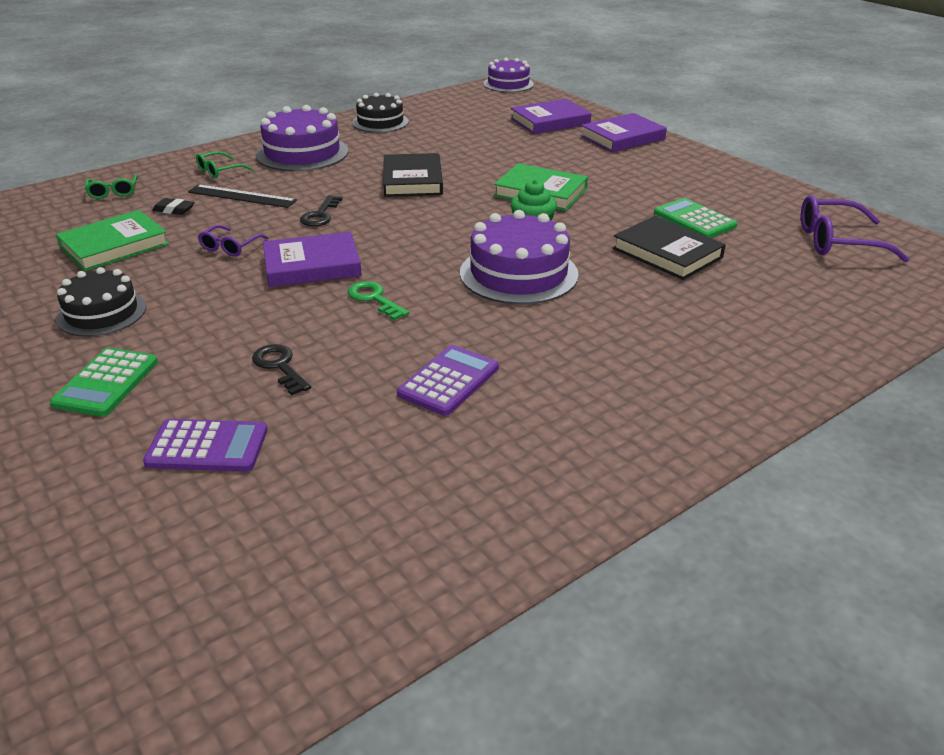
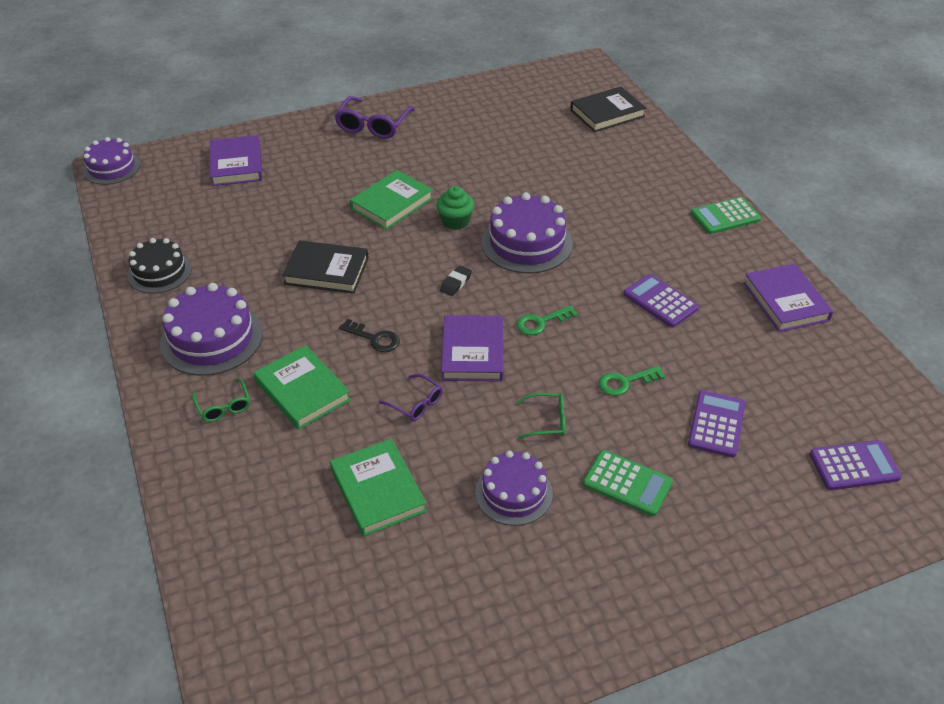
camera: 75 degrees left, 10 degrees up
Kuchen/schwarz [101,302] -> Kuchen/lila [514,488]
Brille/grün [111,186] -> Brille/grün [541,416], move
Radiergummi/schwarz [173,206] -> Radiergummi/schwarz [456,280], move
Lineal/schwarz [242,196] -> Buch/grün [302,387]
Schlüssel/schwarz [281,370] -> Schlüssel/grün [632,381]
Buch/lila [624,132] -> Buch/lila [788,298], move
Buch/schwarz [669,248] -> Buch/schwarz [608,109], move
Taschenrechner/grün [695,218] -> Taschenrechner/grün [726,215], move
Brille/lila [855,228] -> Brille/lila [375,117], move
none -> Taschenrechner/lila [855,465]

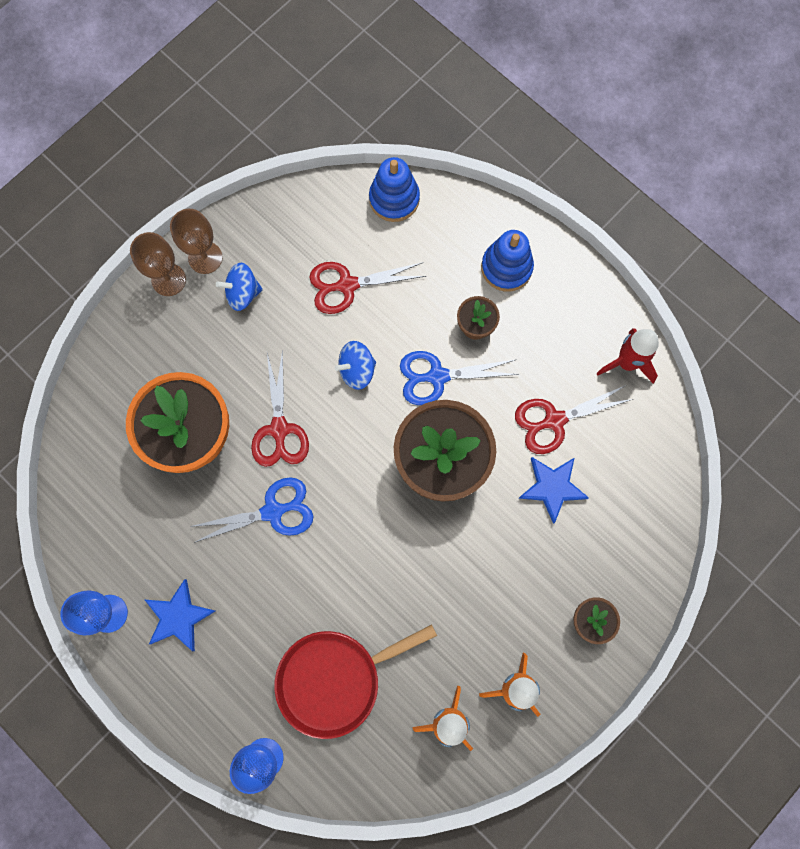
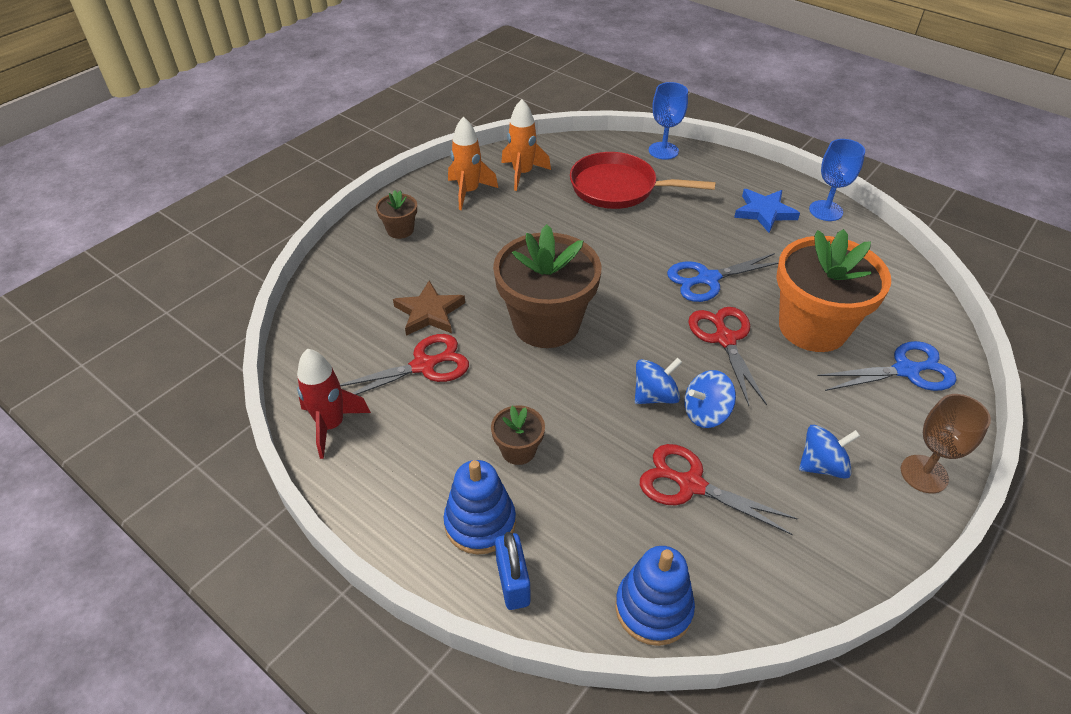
camera: 175 degrees right, 30 degrees down
Kelch/braun [196,241] -> none
Pfanne/rot [355,681] -> Pfanne/rot [643,180], 135 degrees counterclockwise
Schere/rot [367,288] -> Schere/rot [719,489], 135 degrees counterclockwise
Schere/blau [459,378] -> Schere/blau [887,366], move
Stern/blau [554,490] -> Stern/braun [429,308]
none -> Vorhängeschloss/blau [512,571]
none -> Kreisel/blau [710,399]

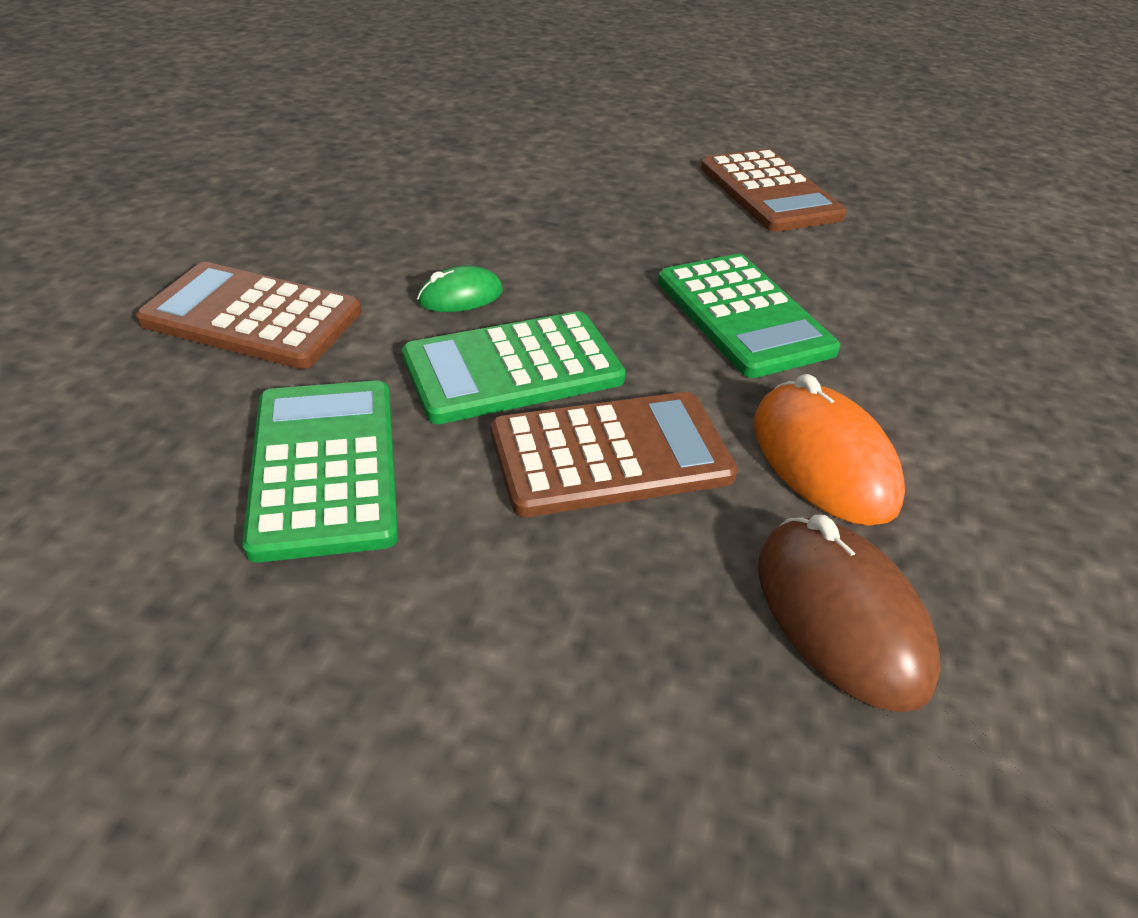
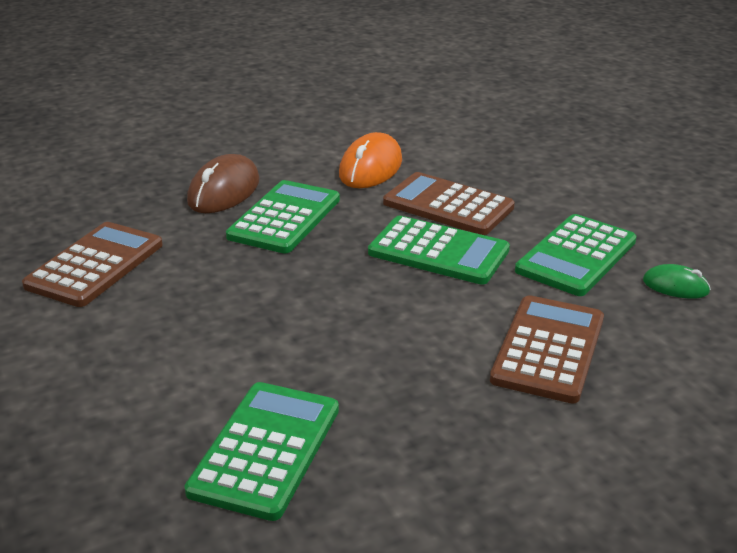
camera: 130 degrees left, 10 degrees down
Taschenrechner/braun [249,315] -> Taschenrechner/braun [547,349], 135 degrees counterclockwise
Computermaus/grün [460,288] -> Computermaus/grün [677,281], move
Computermaus/braun [849,613] -> Computermaus/braun [223,183], move
none -> Taschenrechner/grün [262,451]

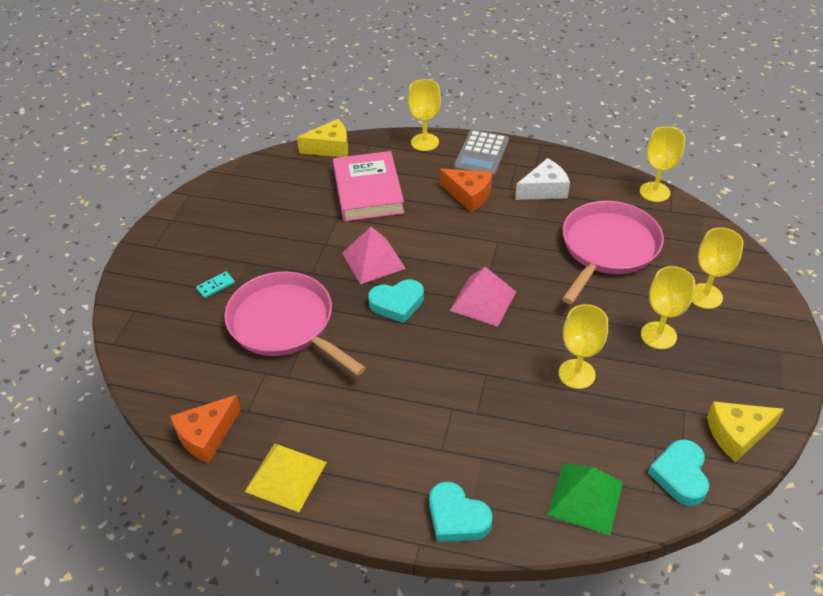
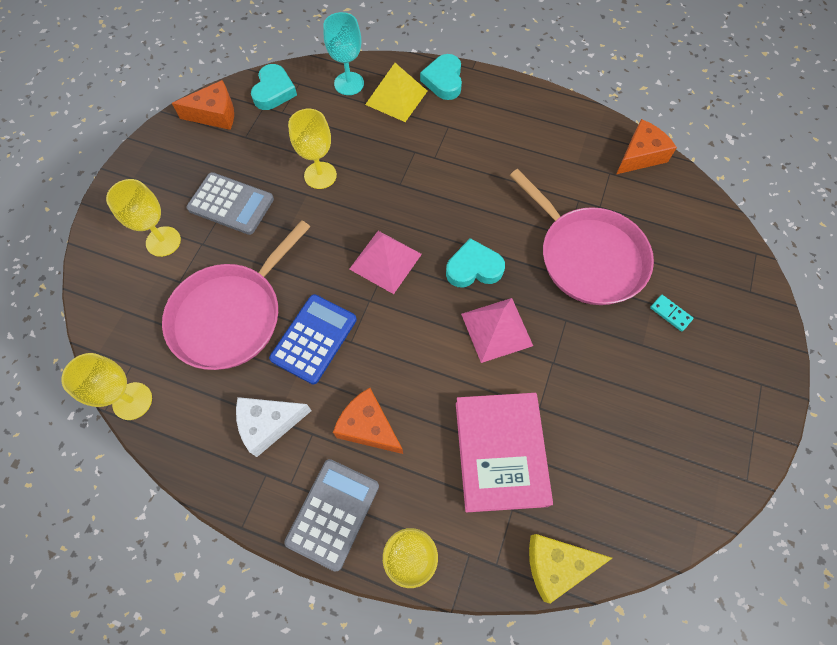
camera: 175 degrees left, 20 degrees up
Dominostein/türkis [215,284] -> Dominostein/türkis [671,313], 75 degrees clockwise
Pyramide/gelb [286,477] -> Pyramide/gelb [396,92], move
Herz/türkis [460,512] -> Herz/türkis [441,77], 135 degrees counterclockwise
Pyramide/grün [585,500] -> Kelch/türkis [343,53]
Kelch/gelb [668,307] -> Taschenrechner/grau [230,203]
Käse/gelb [745,431] -> Käse/orange [203,105]
none -> Taschenrechner/blau [313,339]

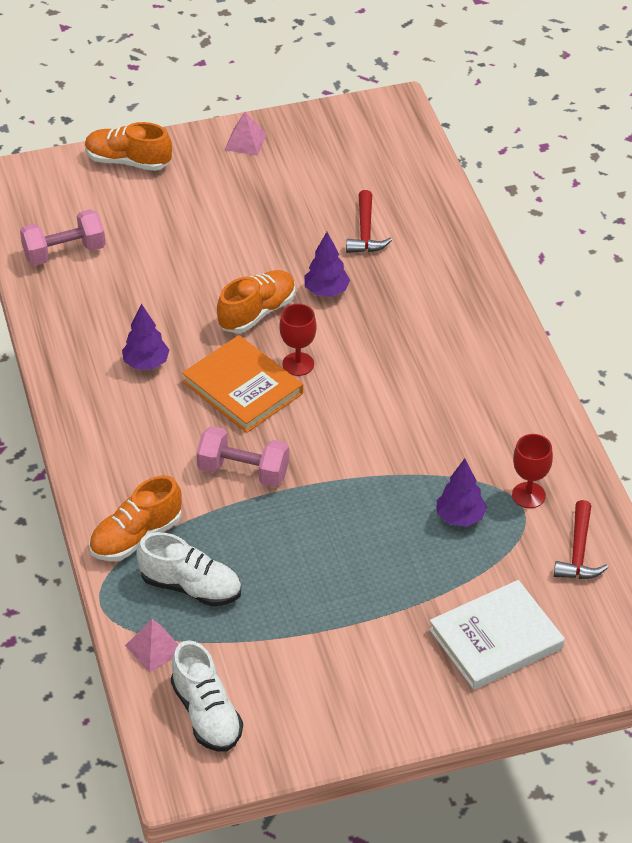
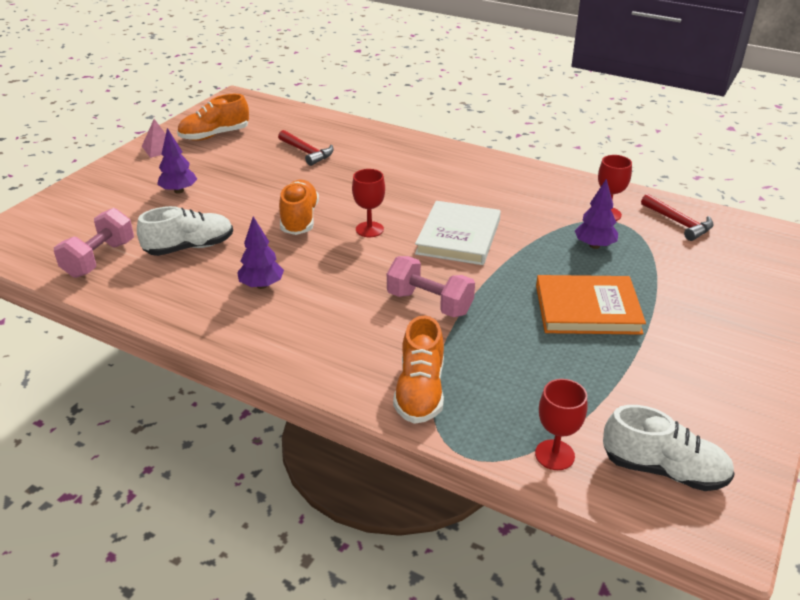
camera: 45 degrees left, 10 degrees down
Schuh/orange [128,146] -> Schuh/orange [213,117], move
Pyramide/rosa [152,646] -> Kelch/rot [561,424]
Schuh/weiß [188,569] -> Schuh/weiß [185,231], move
Buch/orange [242,384] -> Buch/orange [591,305], move
Hantel/rosa [242,456] -> Hantel/rosa [431,286], 60 degrees clockwise
Baum/lila [327,264] -> Baum/lila [177,161], move
Buch/weiß [497,635] -> Buch/weiß [458,233], move

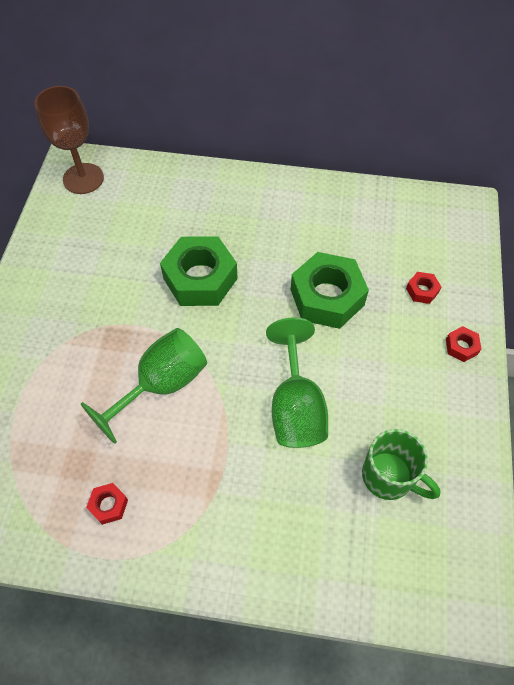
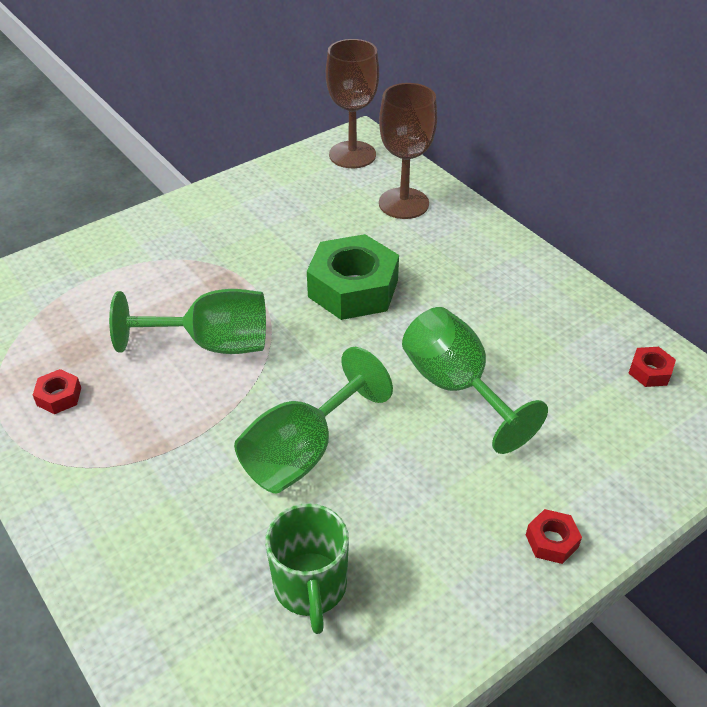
camera: 45 degrees right, 15 degrees down
Sechskantmutter/grün [330,290] -> Kelch/grün [475,380]
Sechskantmutter/rot [423,288] -> Sechskantmutter/rot [652,367], move
none -> Kelch/braun [408,151]

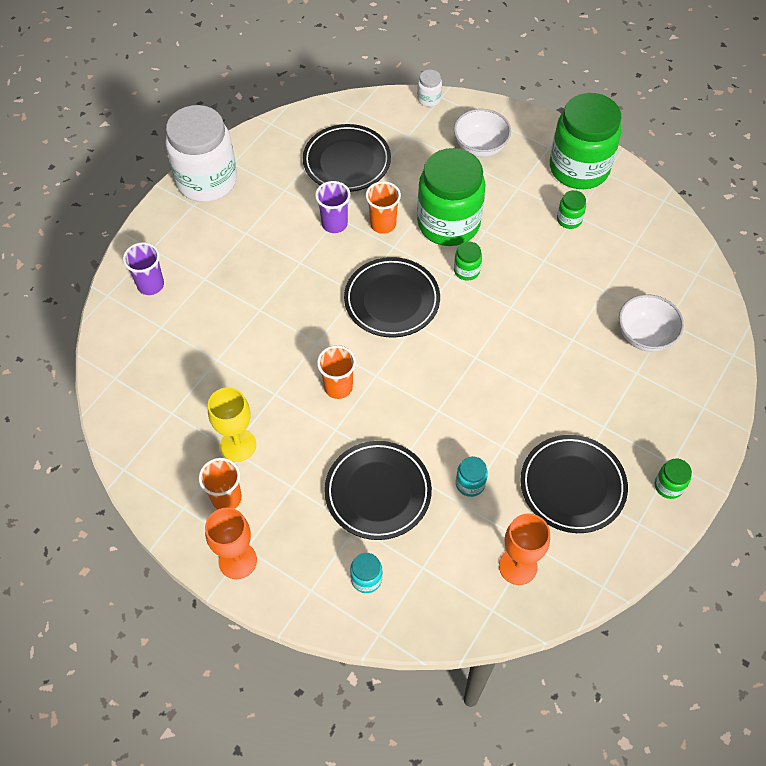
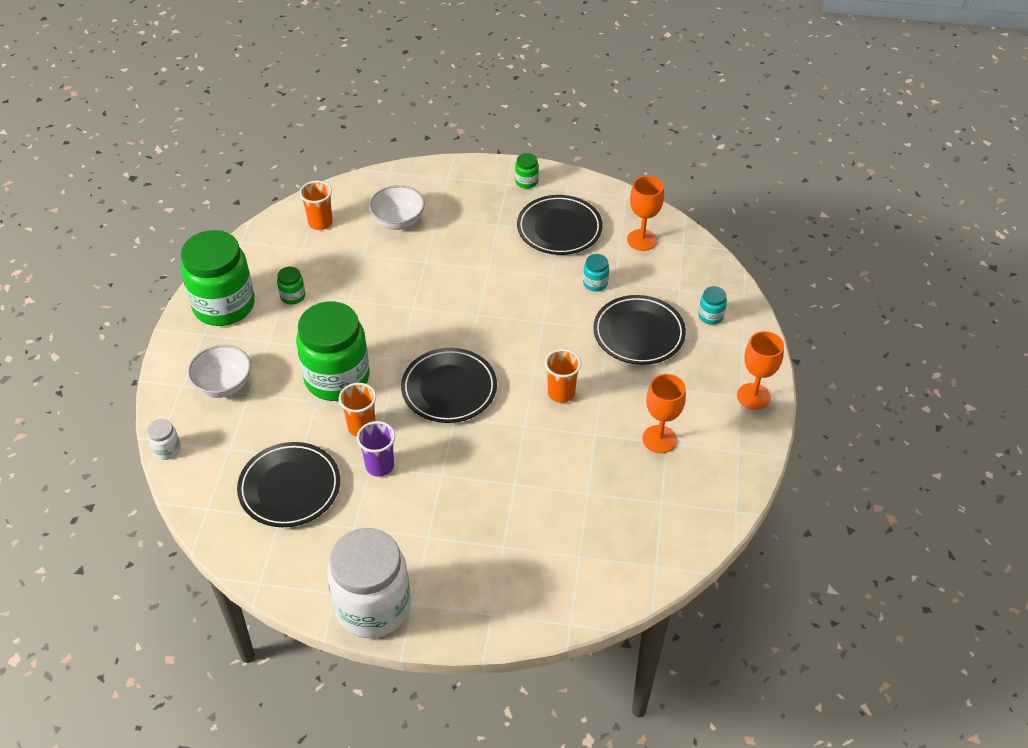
camera: 115 degrees left, 10 degrees down
Becher/lila [143,268] -> none
Becher/orange [220,483] -> Becher/orange [316,205], move
Kelch/gelb [232,424] -> Kelch/orange [664,413]
Einmachglas/grün [468,261] -> none

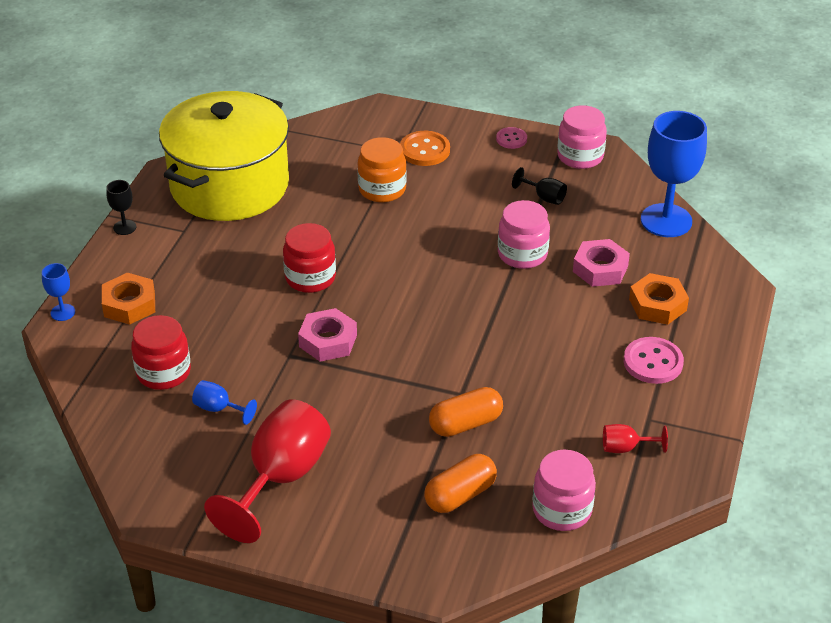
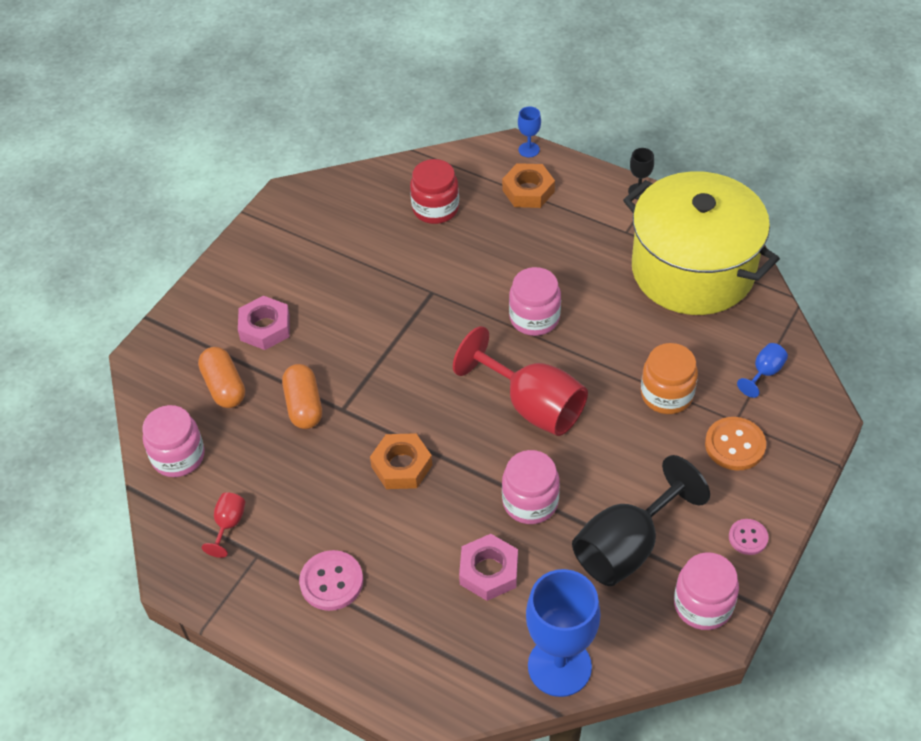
camera: 105 degrees right, 10 degrees up
Kelch/blau [224,402] -> Kelch/blau [762,370], move
Kelch/rot [267,471] -> Kelch/rot [520,381], move
Einmachglas/rot [309,258] -> Einmachglas/rosa [535,301]
Sechskantmutter/rosa [327,335] -> Sechskantmutter/rosa [264,323], move
Kelch/schwarz [539,186] -> Kelch/schwarz [641,520], x2.25
Sechskantmutter/orange [659,299] -> Sechskantmutter/orange [401,461], move

